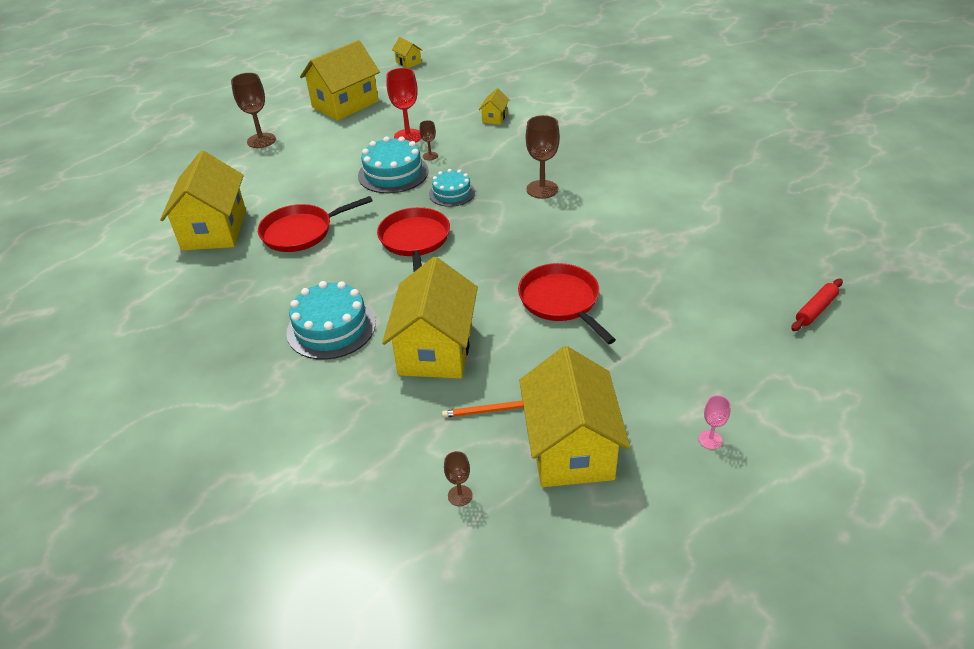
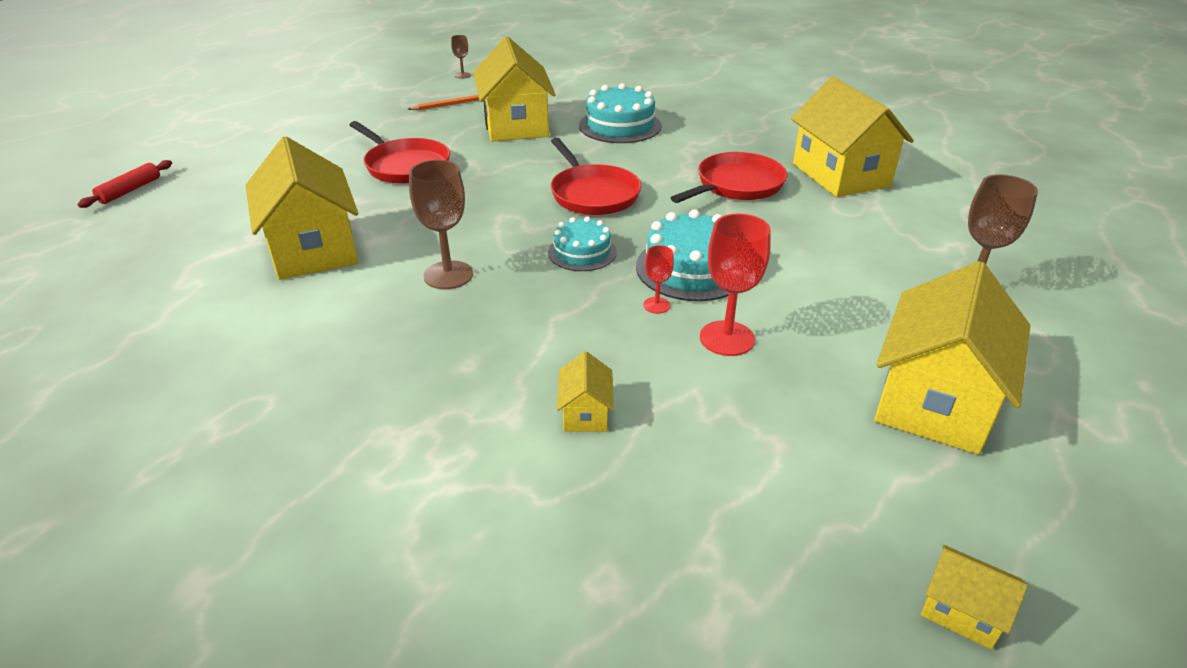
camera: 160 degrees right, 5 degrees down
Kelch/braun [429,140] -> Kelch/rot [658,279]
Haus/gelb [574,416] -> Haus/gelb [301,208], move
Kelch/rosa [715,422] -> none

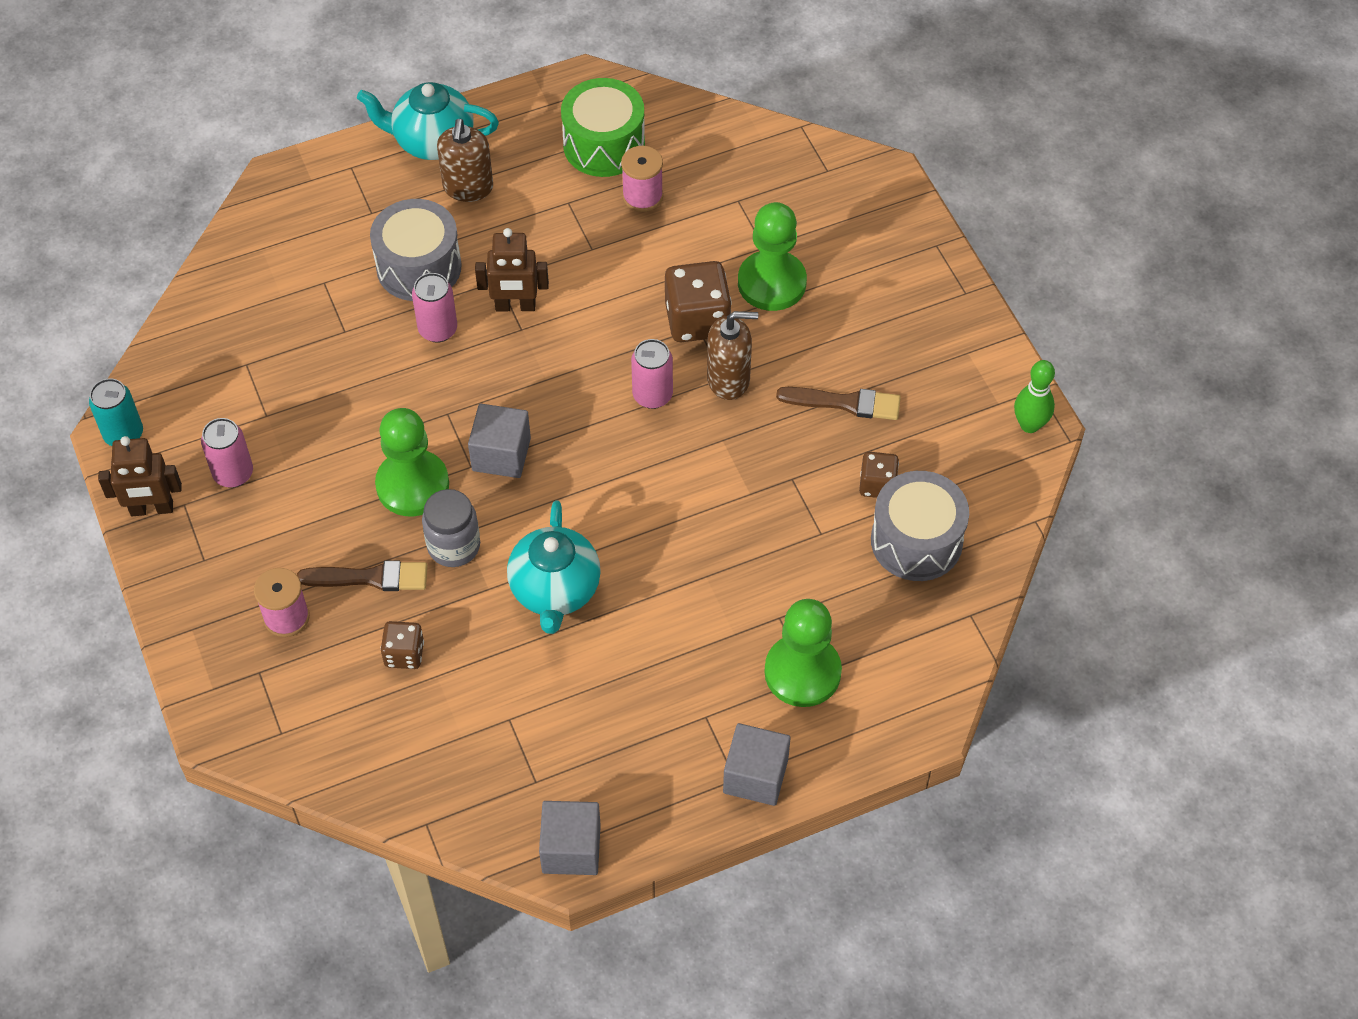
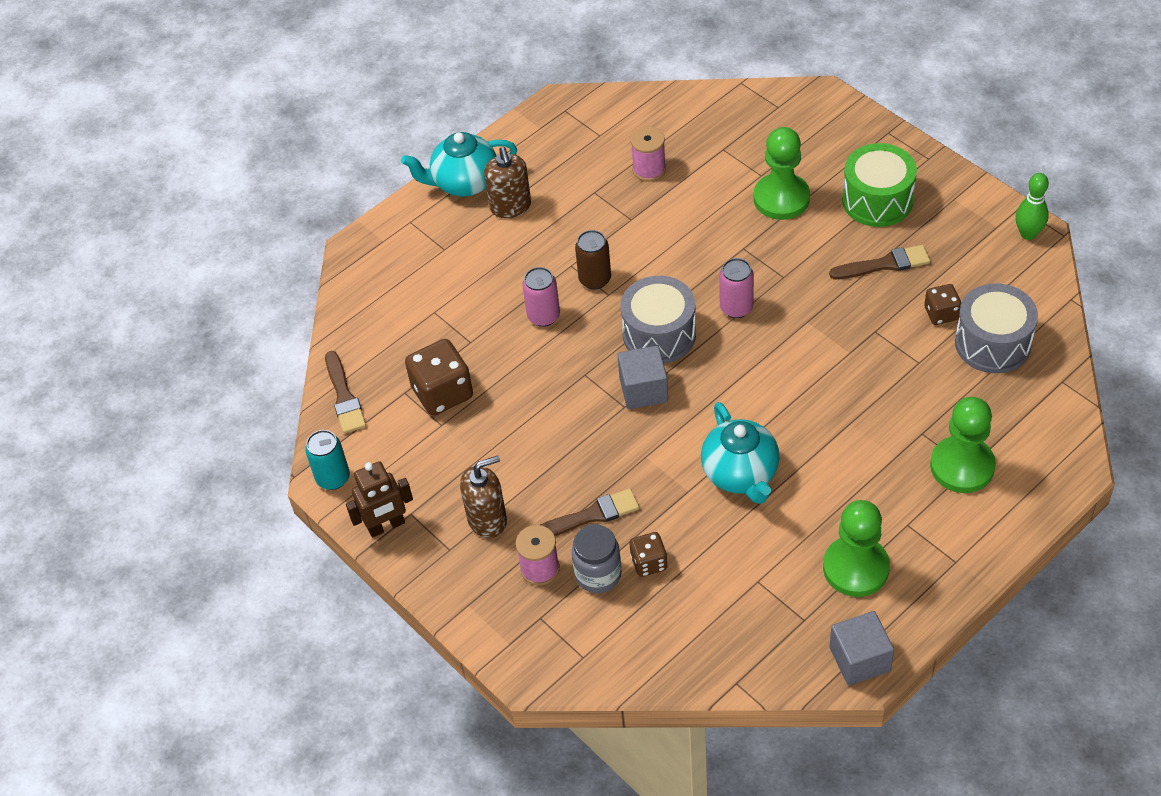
camera: 15 degrees left, 5 degrees down
Dose/rosa [227,453] -> none
Trommel/grau [416,250] -> Trommel/grau [658,319], move
Bauer/grün [412,462] -> Bauer/grün [856,548], move
Einmachglas/grau [451,528] -> Einmachglas/grau [597,558], move
Roboter/braun [512,269] -> Dose/braun [593,260]
Trommel/grün [603,127] -> Trommel/grün [879,185], move
Spielwürfel/braun [698,301] -> Spielwürfel/braun [439,377], move
Seifenspender/braun [732,355] -> Seifenspender/braun [483,497], move
Kubus/grau [756,764] -> none
none -> Pinsel/braun [345,392]

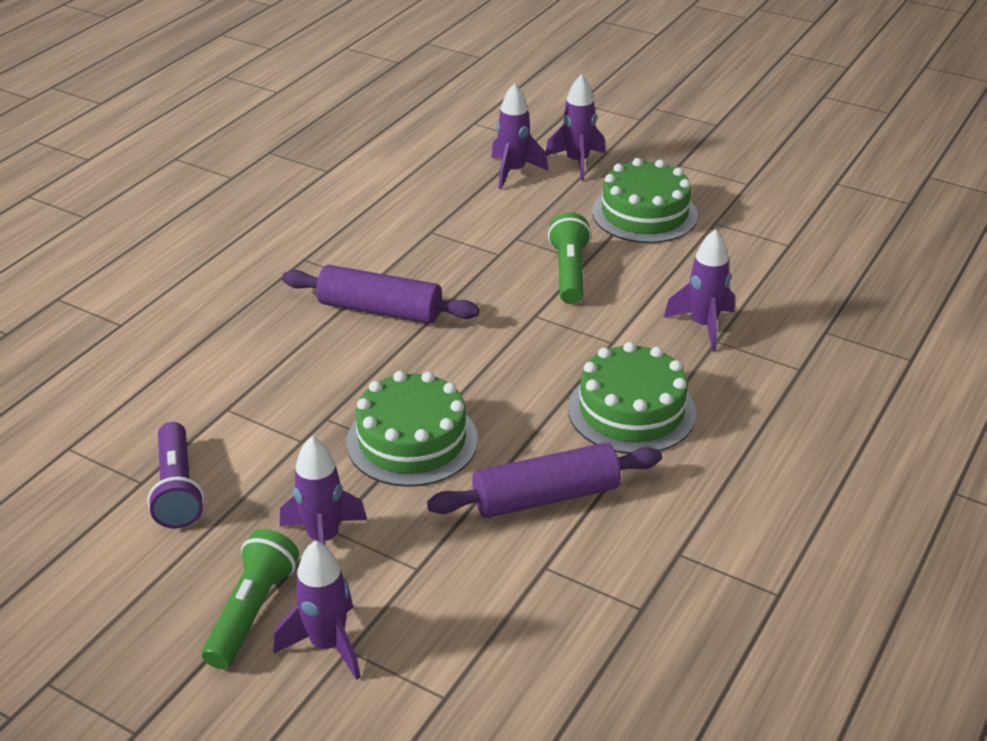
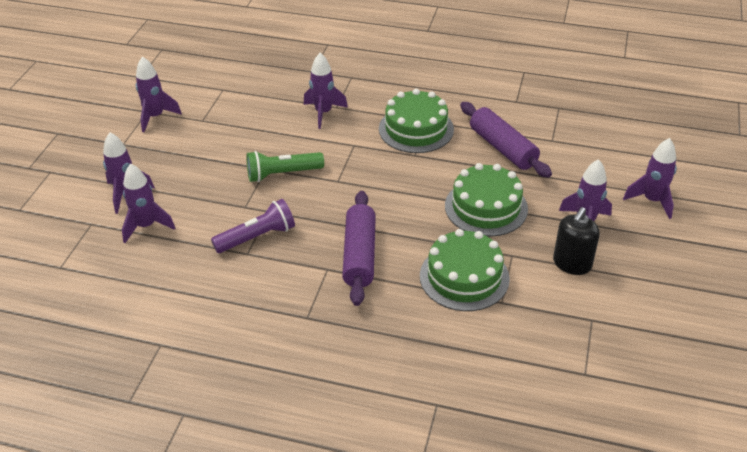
camera: 105 degrees left, 5 degrees up
Taschenlampe/lila [175,475] -> Taschenlampe/lila [253,226], move
Taschenlampe/grün [250,599] -> none
Kuchen/grün [645,200] -> Kuchen/grün [465,270], move
none -> Rakete/lila [158,94]
none -> Seifenspender/schwarz [576,241]

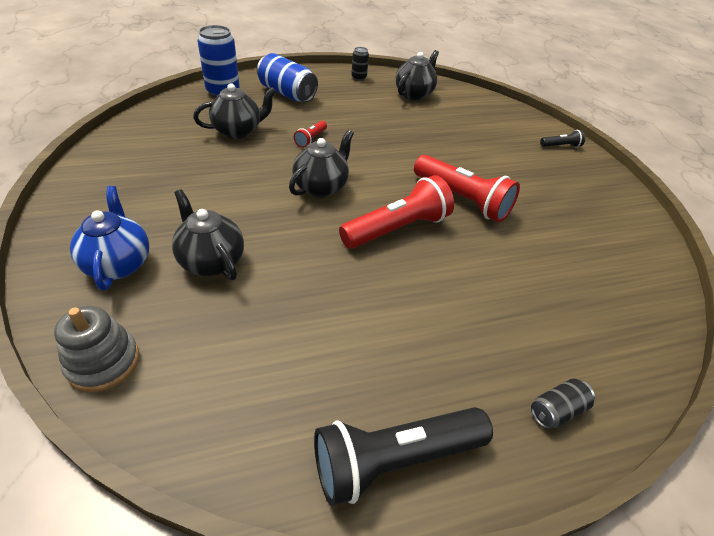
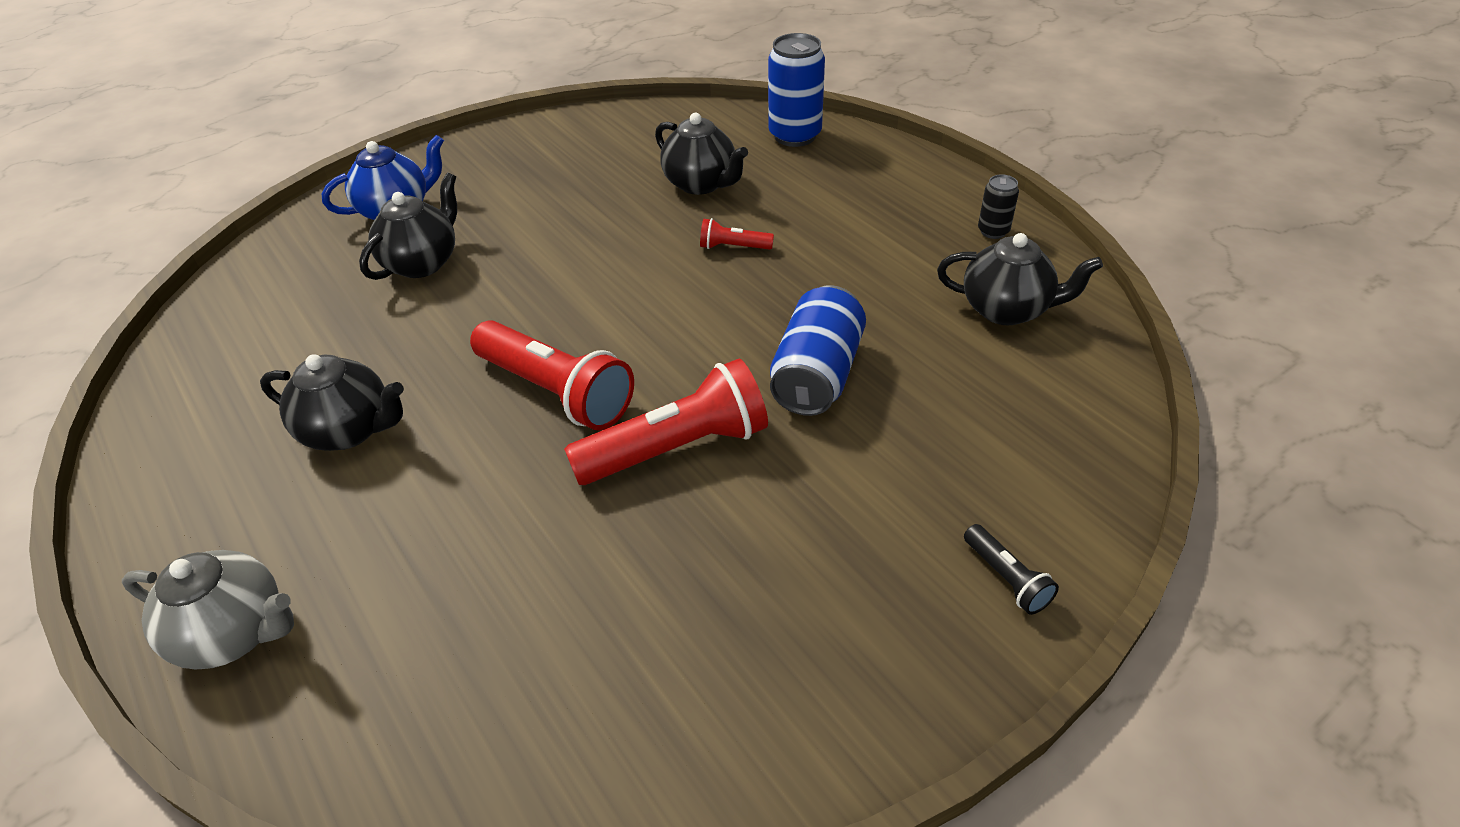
camera: 75 degrees right, 0 degrees up
Stapelspielzeug/grau [96,349] -> none
Dose/blau [287,77] -> Dose/blau [818,350], move
Teekanne/schwarz [321,164] -> Teekanne/schwarz [332,402], move
Taschenlampe/schwarz [403,456] -> none
Taschenlampe/rot [467,188] -> Taschenlampe/rot [666,422], 135 degrees counterclockwise
Dose/schwarz [563,404] -> Teekanne/grau [208,609]

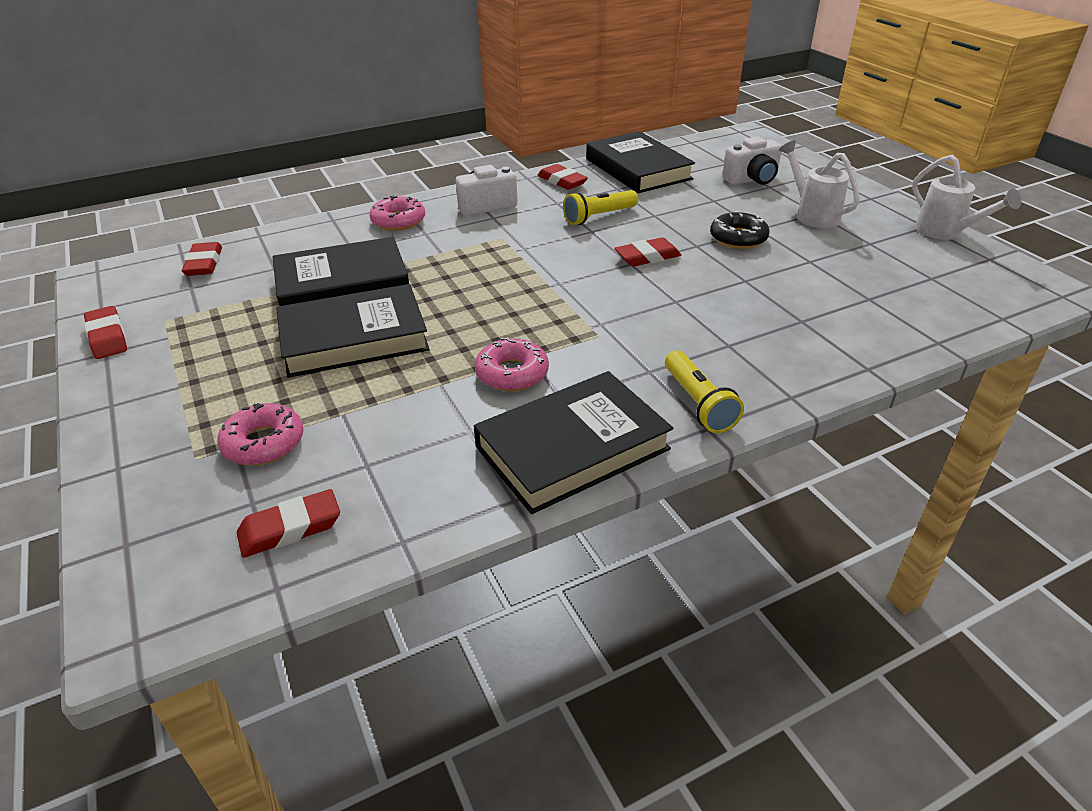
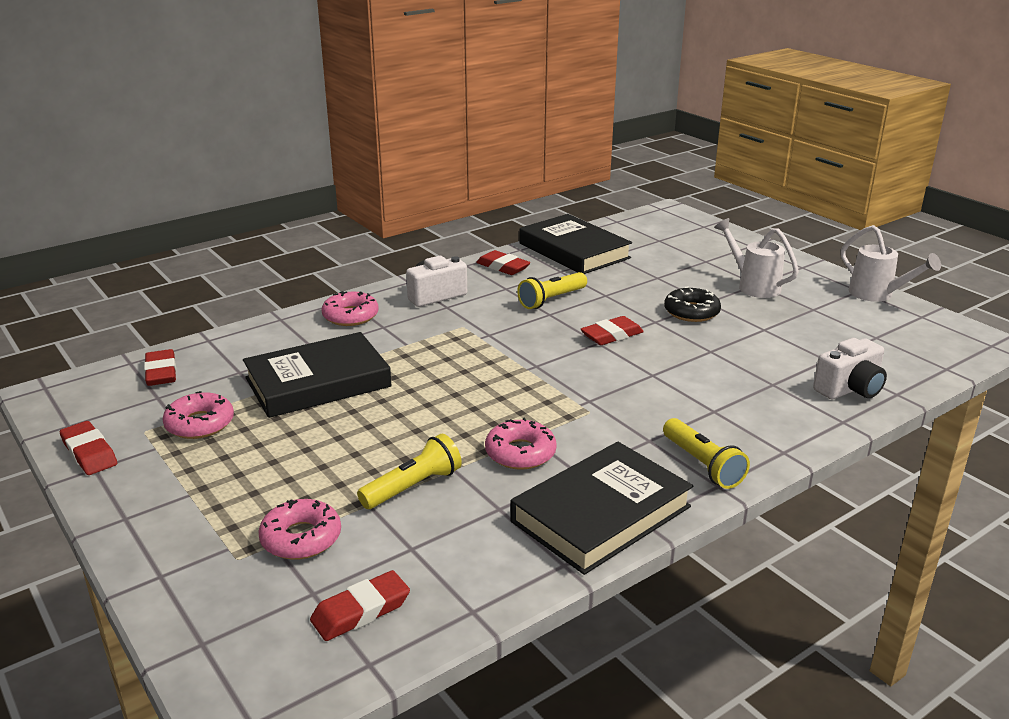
camera: 10 degrees left, 10 degrees down
Buch/schwarz [353,331] -> none
Kamera/weiß [752,160] -> Kamera/weiß [850,368], move
none -> Donut/rosa [198,415]
none -> Taschenlampe/gelb [409,471]

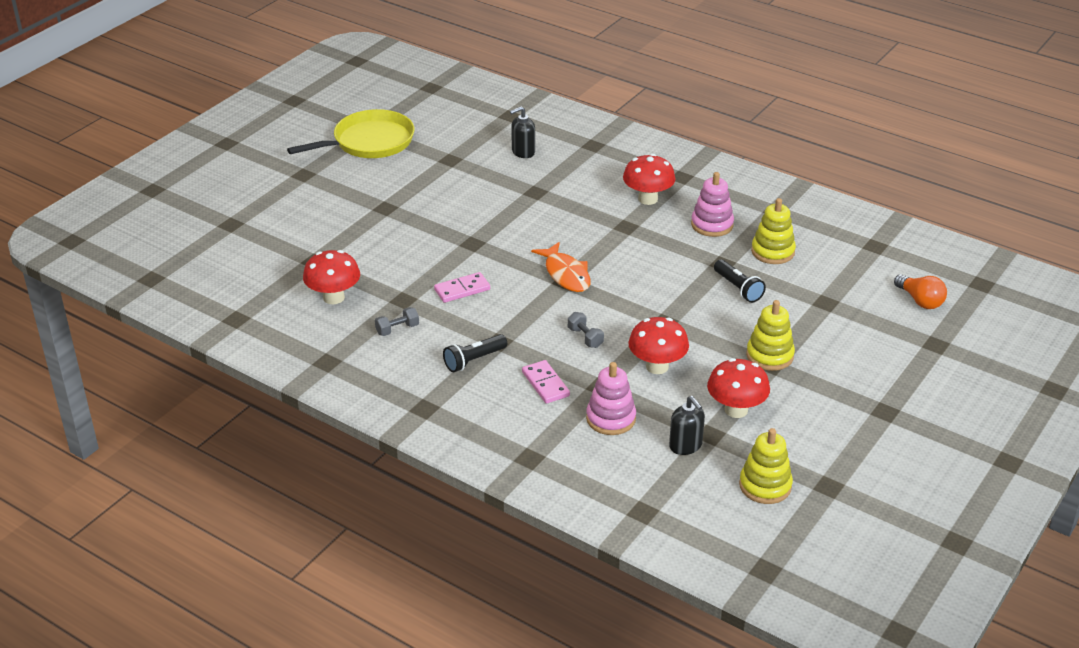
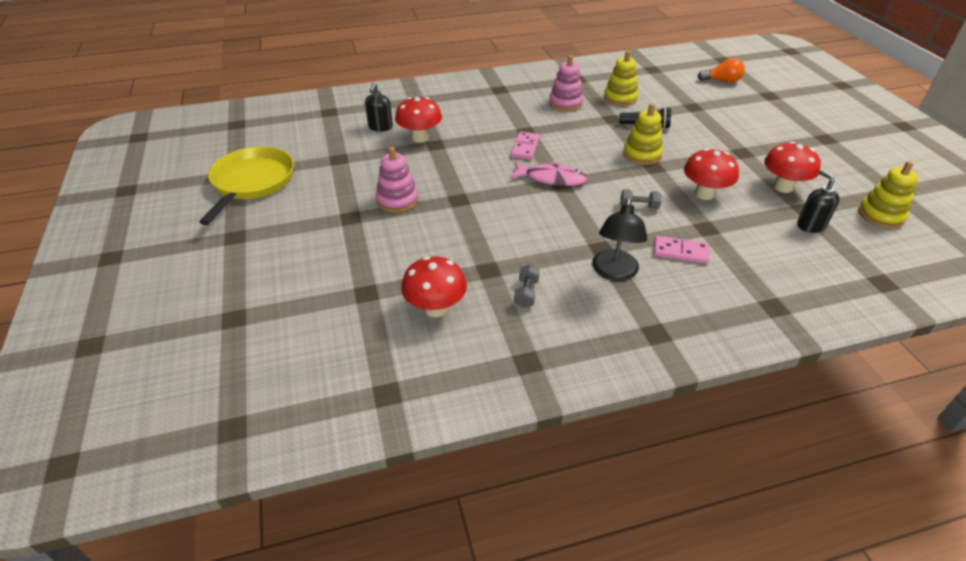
camera: 50 degrees left, 5 degrees up
Dominostein/rosa [462,287] -> Dominostein/rosa [525,146], move
Taschenlampe/schwarz [475,353] -> Lampe/schwarz [620,239]
Fisch/orange [561,267] -> Fisch/rosa [548,173]
Stapelspielzeug/rosa [611,398] -> Stapelspielzeug/rosa [397,180], move
Pilz/rot [649,179] -> Pilz/rot [418,120], move
Seifenspender/schwarz [687,425] -> Seifenspender/schwarz [818,201], 120 degrees counterclockwise
Stapelspielzeug/gelb [770,335] -> Stapelspielzeug/gelb [643,134], move

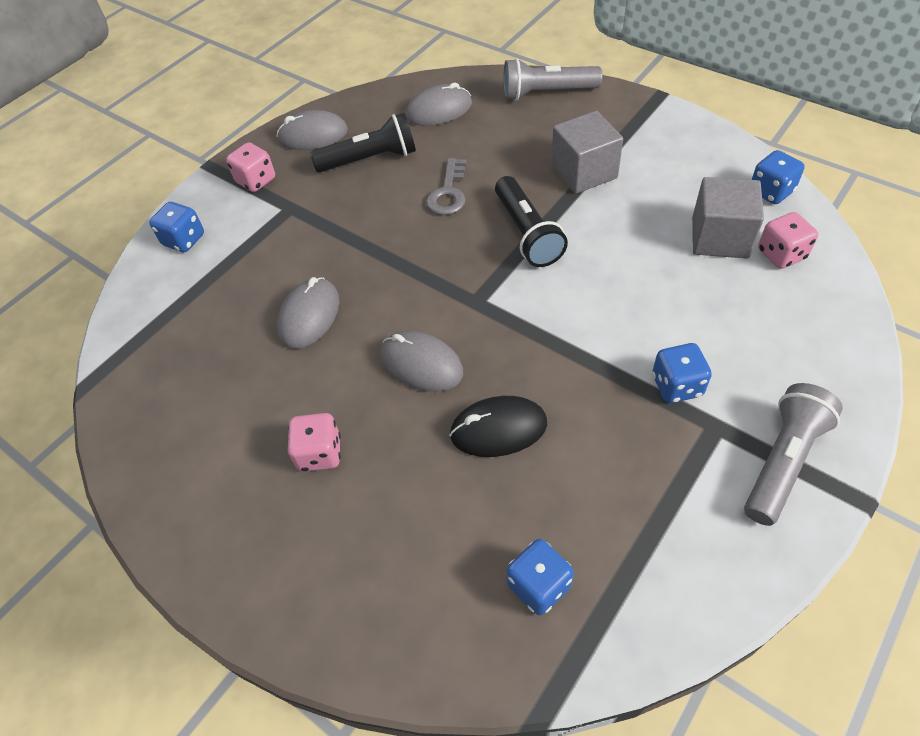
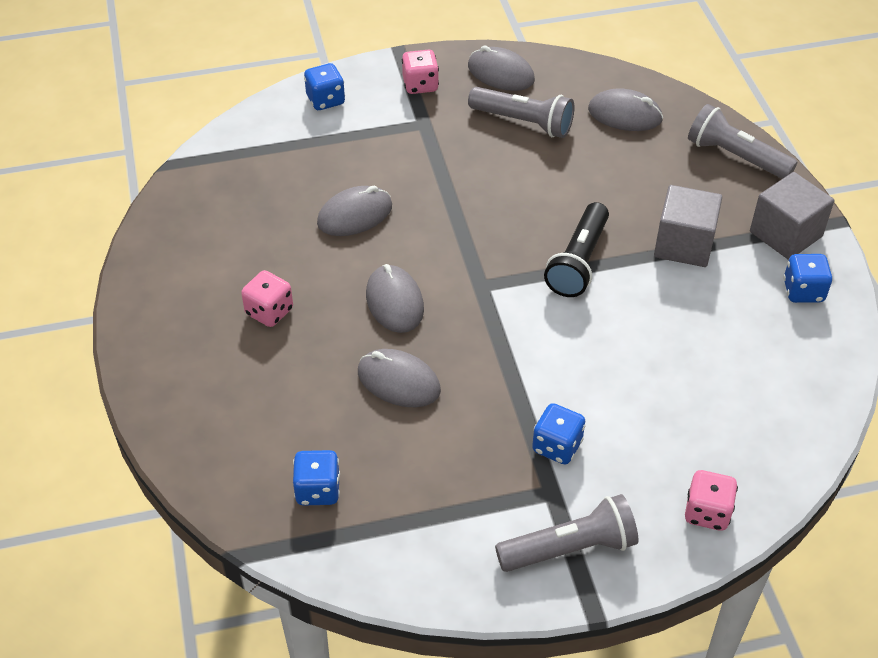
camera: 35 degrees right, 5 degrees down
Taschenlampe/schwarz [363,142] -> Taschenlampe/grau [521,112]
Schlüssel/grau [446,186] -> none
Computermaus/schwarz [498,426] -> Computermaus/grau [399,378]
Kubus/grau [728,218] -> Kubus/grau [792,216], move
Spielwürfel/blau [778,177] -> Spielwürfel/blau [807,278], move
Spielwürfel/rosa [788,240] -> Spielwürfel/rosa [711,500], move

